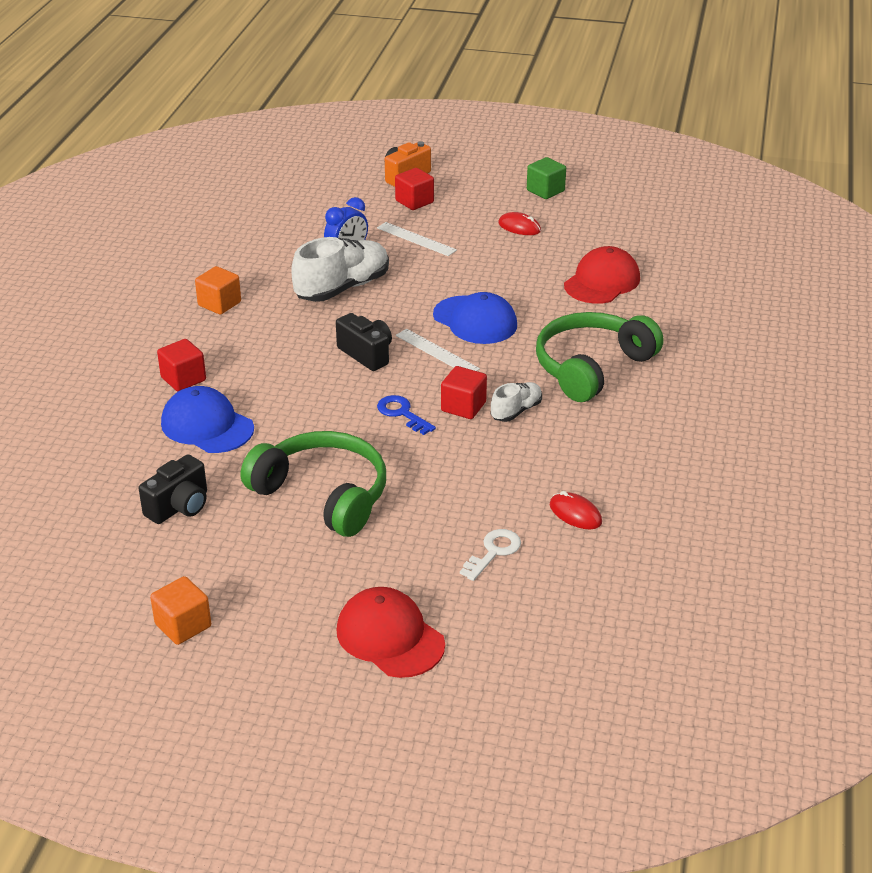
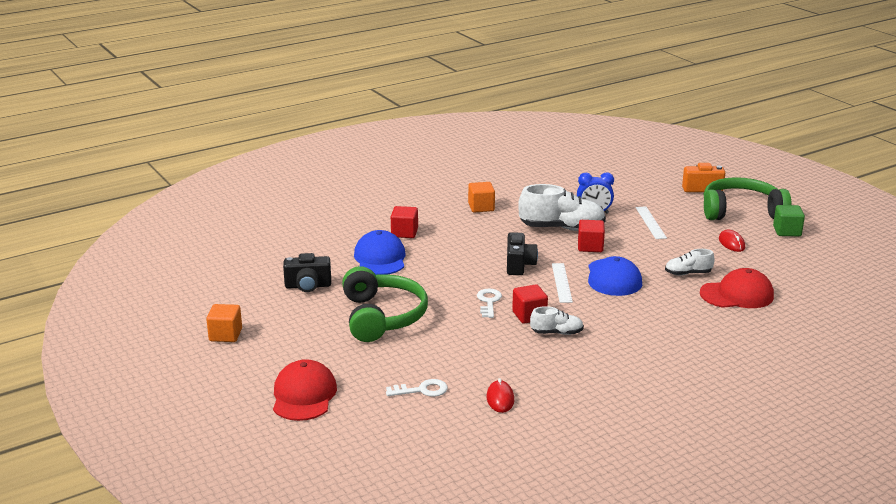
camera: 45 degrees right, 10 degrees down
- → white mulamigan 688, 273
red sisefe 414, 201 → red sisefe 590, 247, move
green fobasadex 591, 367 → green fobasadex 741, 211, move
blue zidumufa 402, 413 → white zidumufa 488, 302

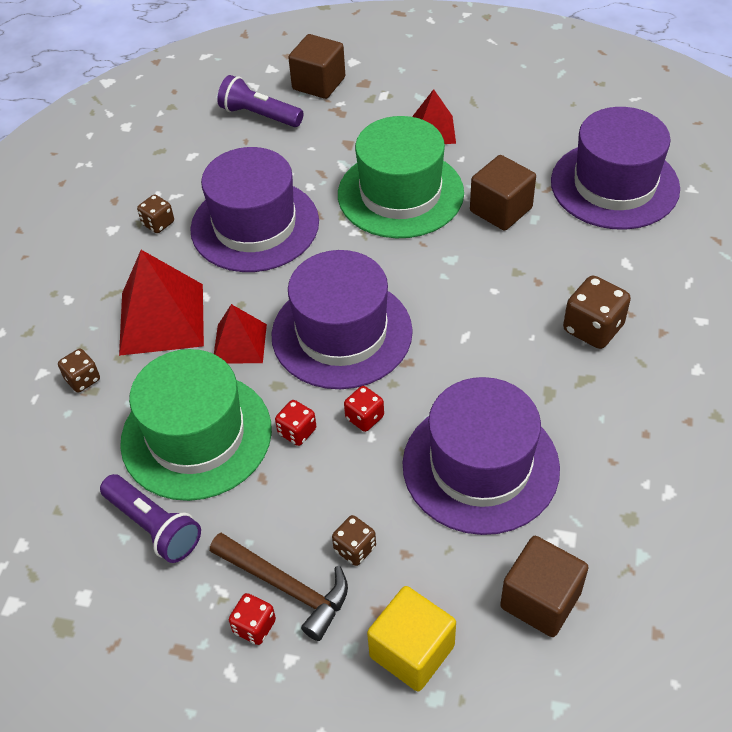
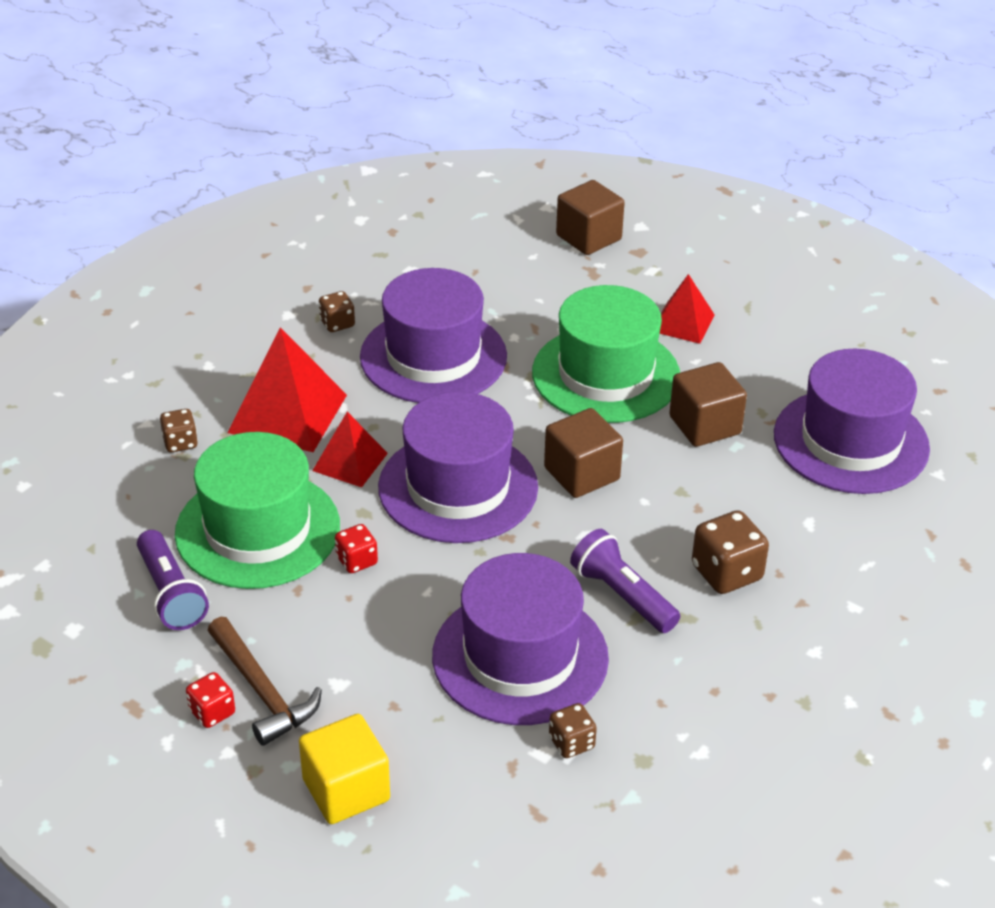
camera: 20 degrees right, 10 degrees down
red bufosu 364, 417 → -
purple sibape 259, 115 → purple sibape 622, 595, move
brown bufosu 355, 548 → brown bufosu 571, 743, move
brown sisefe 540, 600 → brown sisefe 581, 474, move

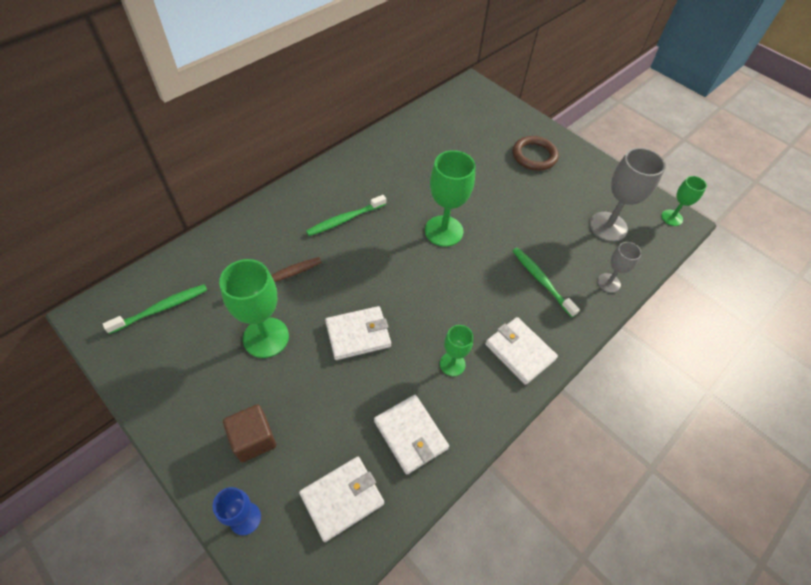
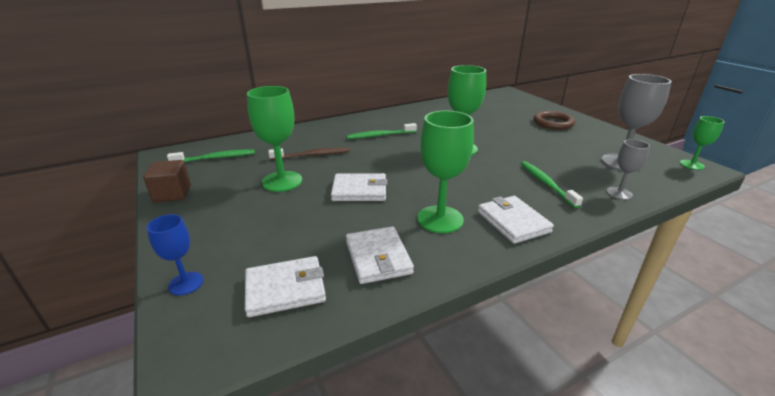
camera: 20 degrees right, 25 degrees down
brown sisefe 253, 439 → brown sisefe 172, 194, move
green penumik 452, 364 → green penumik 440, 219, x1.77

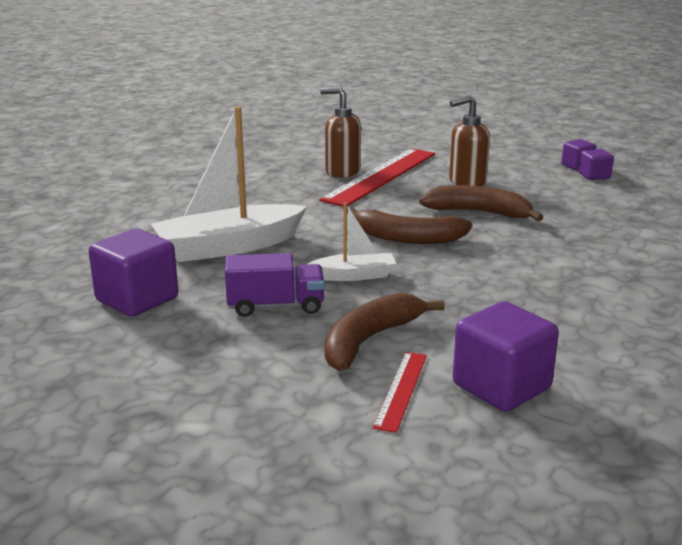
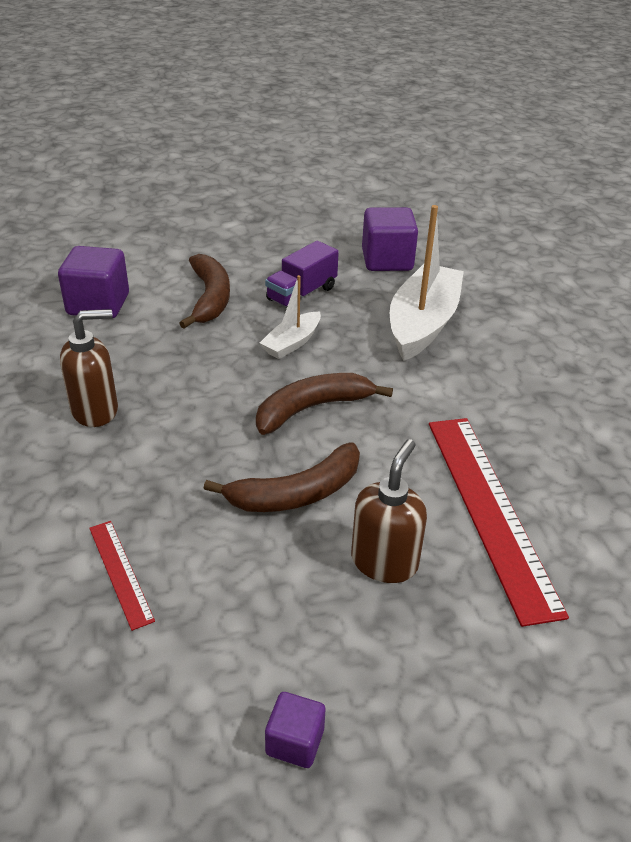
camera: 135 degrees right, 15 degrees up
purple sisefe 594, 176 → -
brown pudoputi 342, 172 → brown pudoputi 95, 410, move
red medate 401, 390 → red medate 120, 572, move

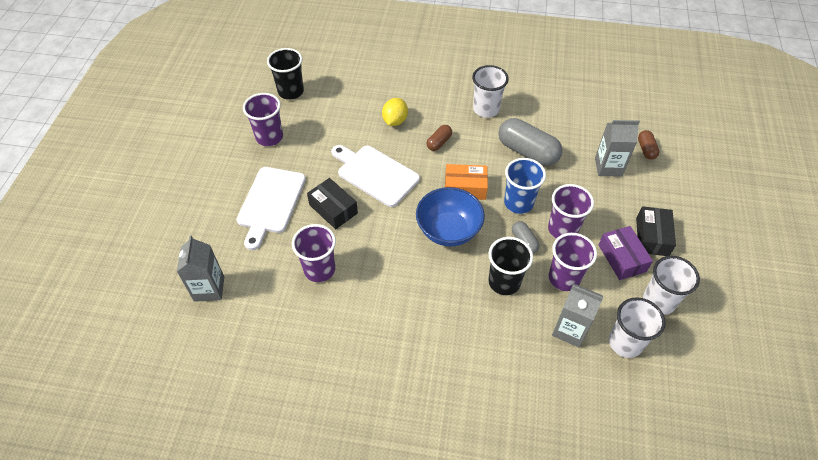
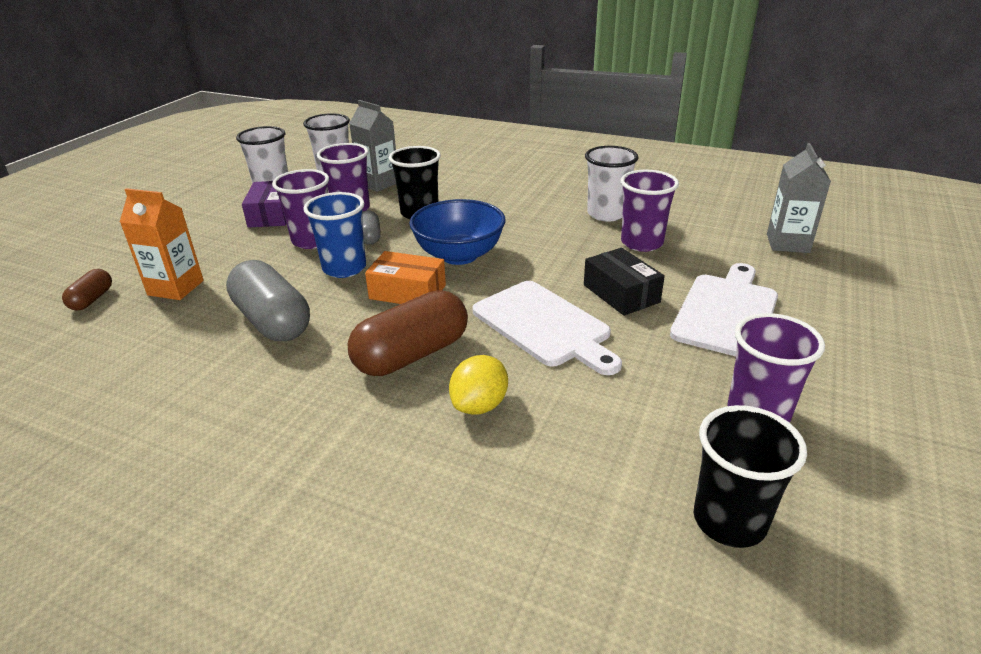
camera: 165 degrees left, 20 degrees down
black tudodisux 652, 237 → -
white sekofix 486, 109 → white sekofix 606, 214, move
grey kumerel 608, 167 → orange kumerel 176, 288
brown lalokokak 439, 142 → brown lalokokak 412, 355, x1.99

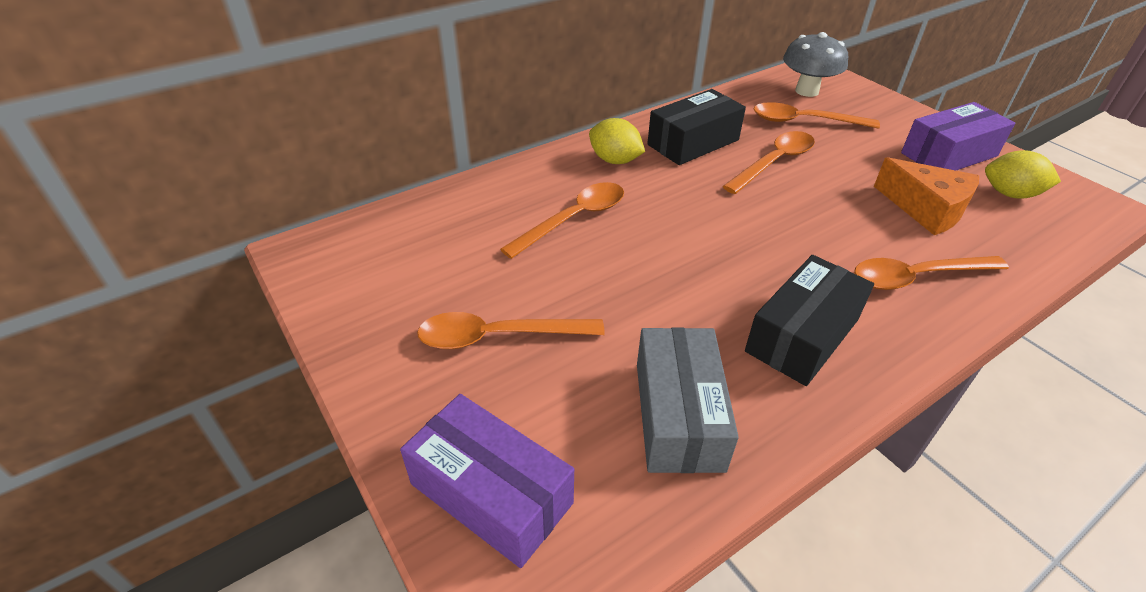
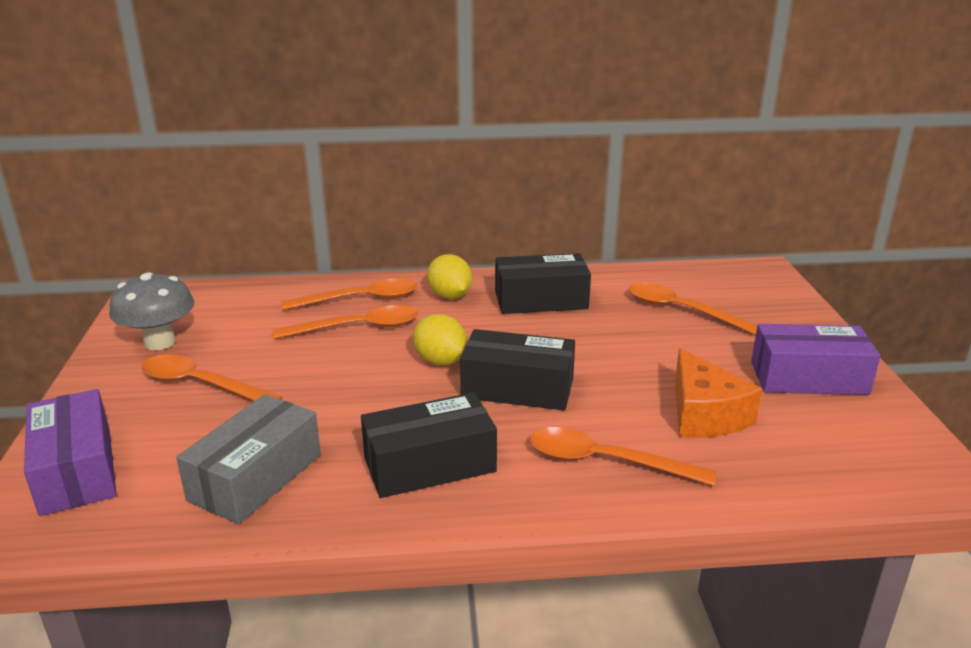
camera: 30 degrees right, 15 degrees down
- → black tudodisux 517, 388
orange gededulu 774, 162 → orange gededulu 361, 299, move
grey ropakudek 807, 91 → grey ropakudek 160, 342, move
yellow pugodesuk 1010, 194 → yellow pugodesuk 440, 361, move

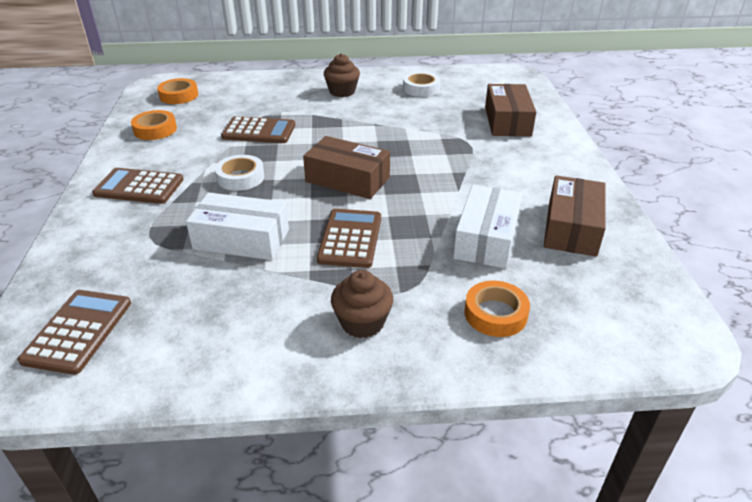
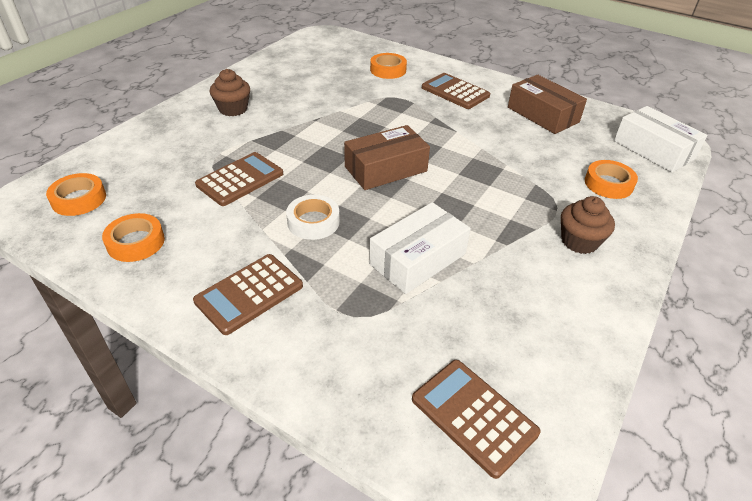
camera: 55 degrees left, 5 degrees up
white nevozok 421, 88 → -
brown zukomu 350, 238 → brown zukomu 455, 92, move
white tudodisux 486, 238 → white tudodisux 653, 150, move
brown tudodisux 507, 121 → orange nevozok 388, 70

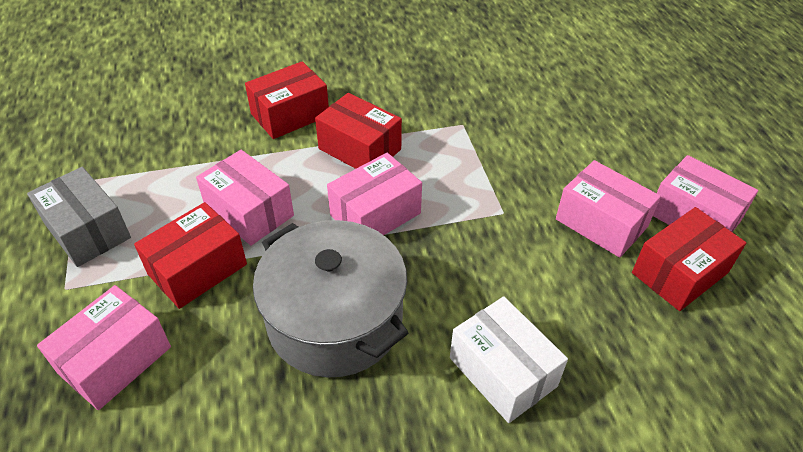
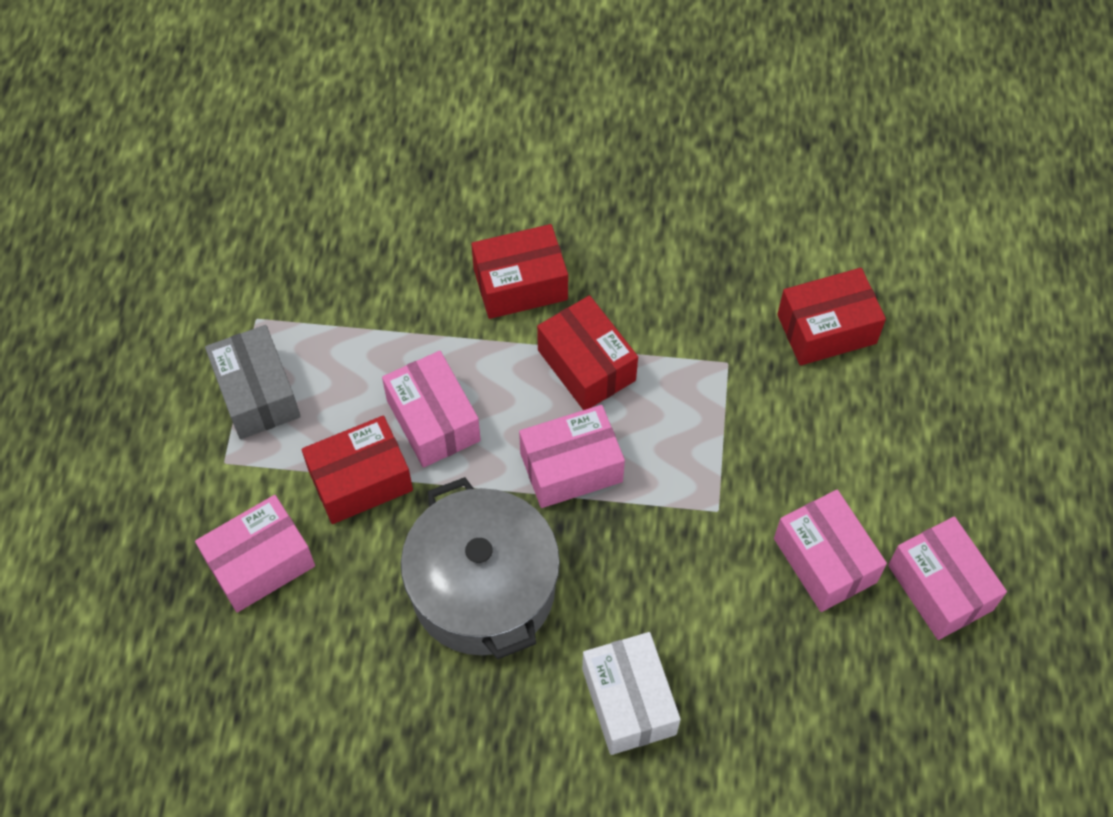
camera: 20 degrees right, 15 degrees up
red tudodisux 679, 272 → red tudodisux 826, 329, move

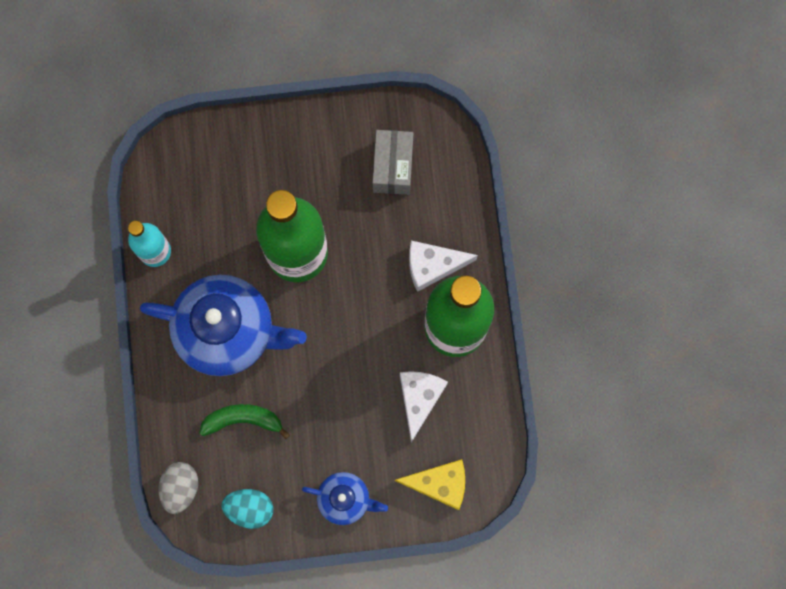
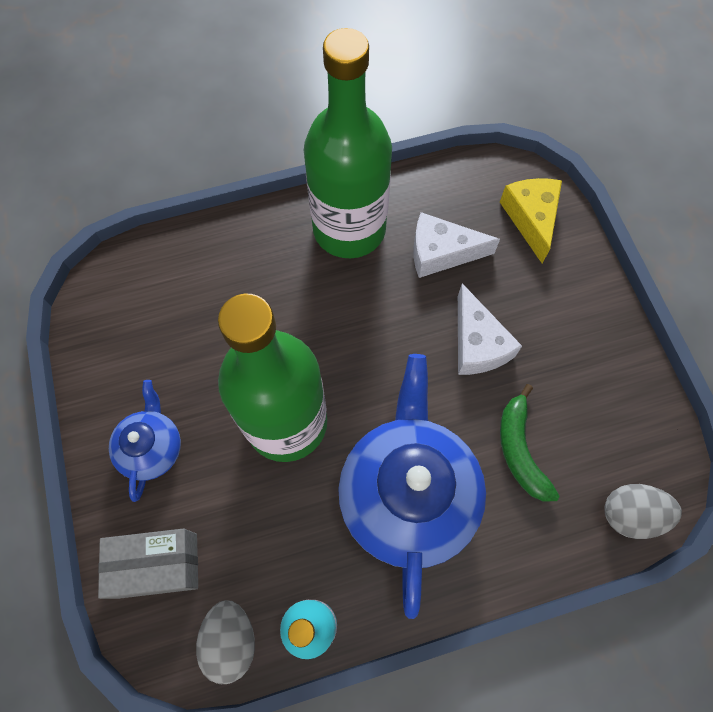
camera: 100 degrees left, 10 degrees down
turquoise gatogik 250, 508 → -
- → grey gatogik 231, 640
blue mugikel 345, 499 → blue mugikel 152, 448, move
grey tudodisux 392, 167 → grey tudodisux 158, 565, move
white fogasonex 433, 266 → white fogasonex 477, 344, move

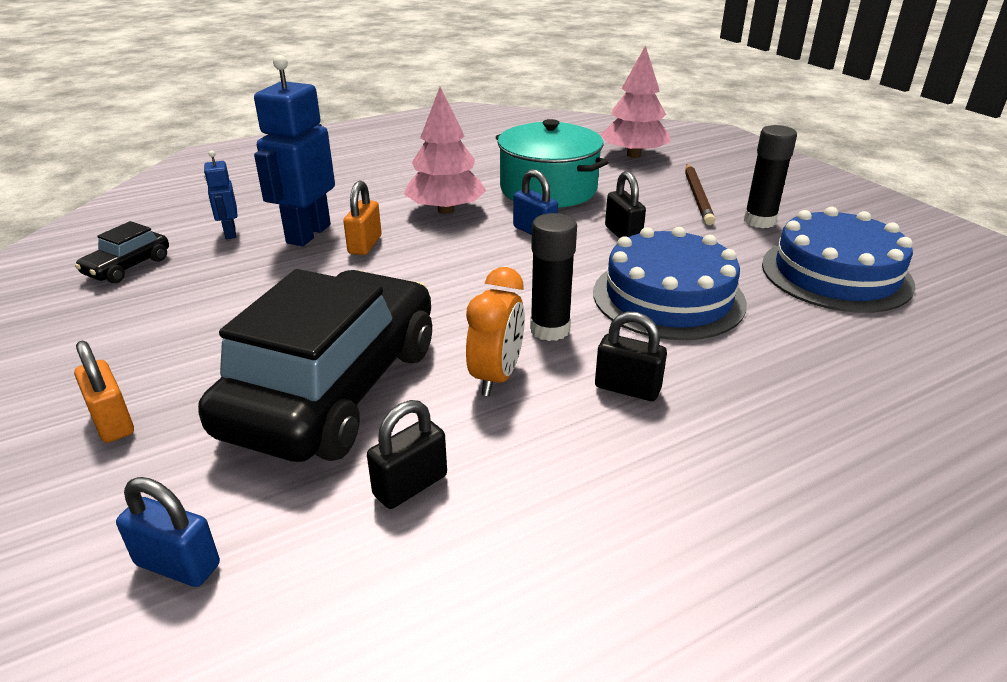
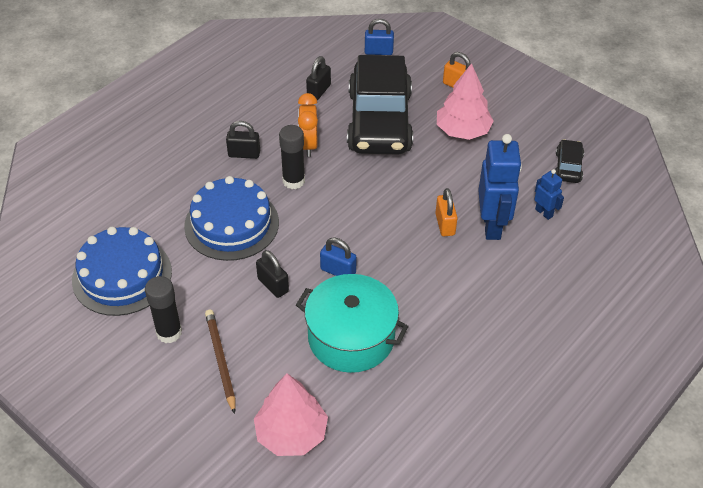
camera: 160 degrees right, 15 degrees up
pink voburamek 445, 210 → pink voburamek 463, 131, move

